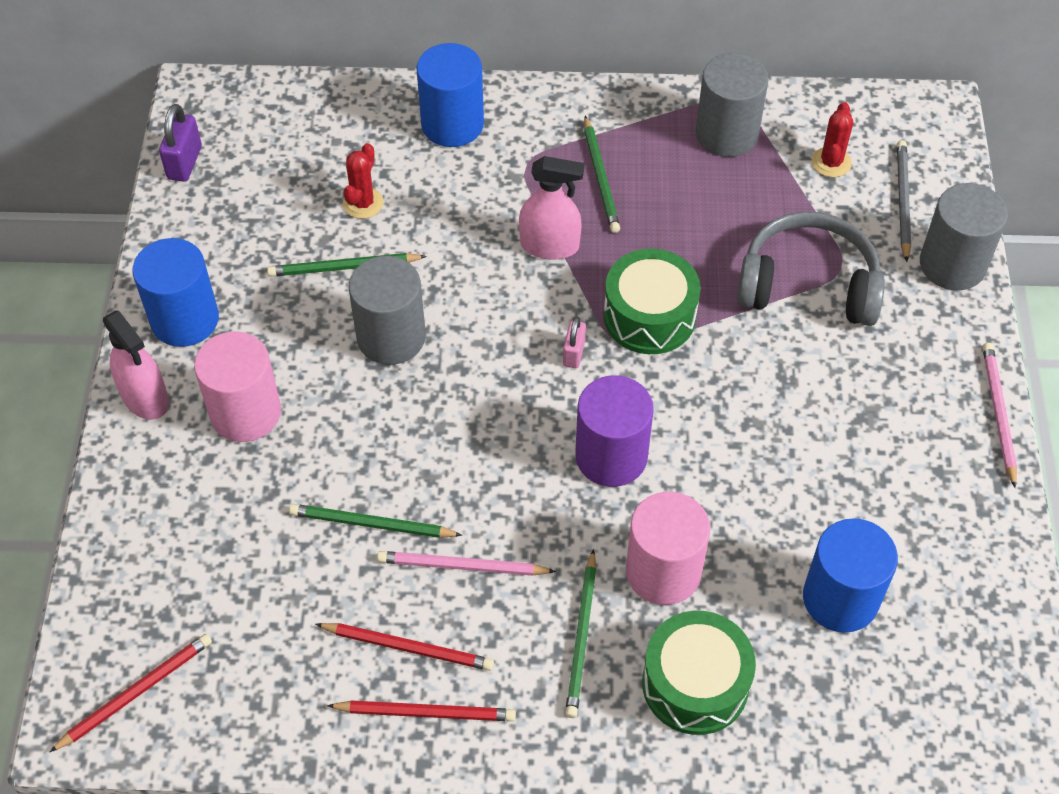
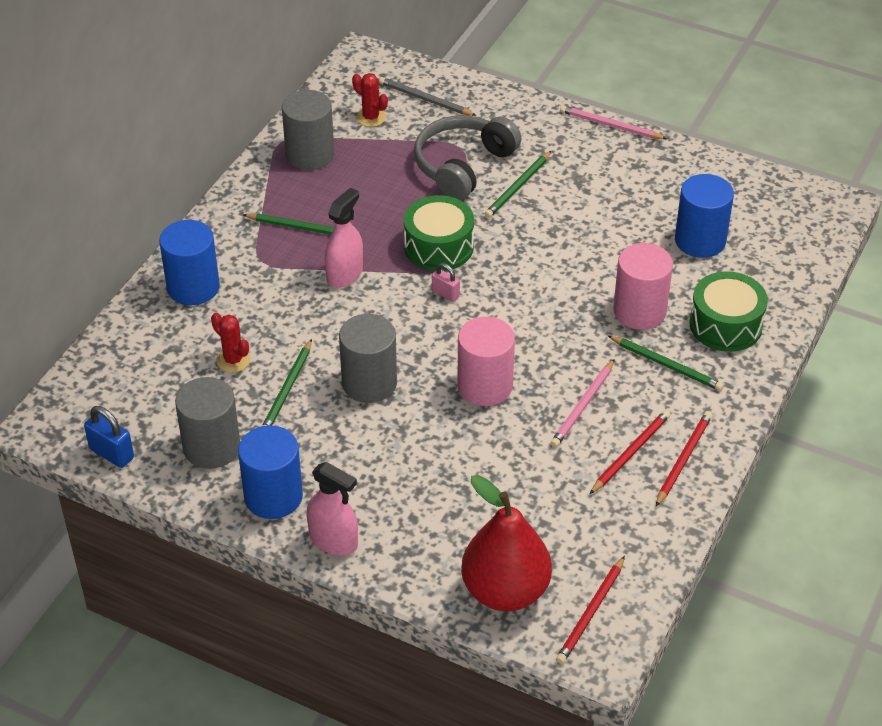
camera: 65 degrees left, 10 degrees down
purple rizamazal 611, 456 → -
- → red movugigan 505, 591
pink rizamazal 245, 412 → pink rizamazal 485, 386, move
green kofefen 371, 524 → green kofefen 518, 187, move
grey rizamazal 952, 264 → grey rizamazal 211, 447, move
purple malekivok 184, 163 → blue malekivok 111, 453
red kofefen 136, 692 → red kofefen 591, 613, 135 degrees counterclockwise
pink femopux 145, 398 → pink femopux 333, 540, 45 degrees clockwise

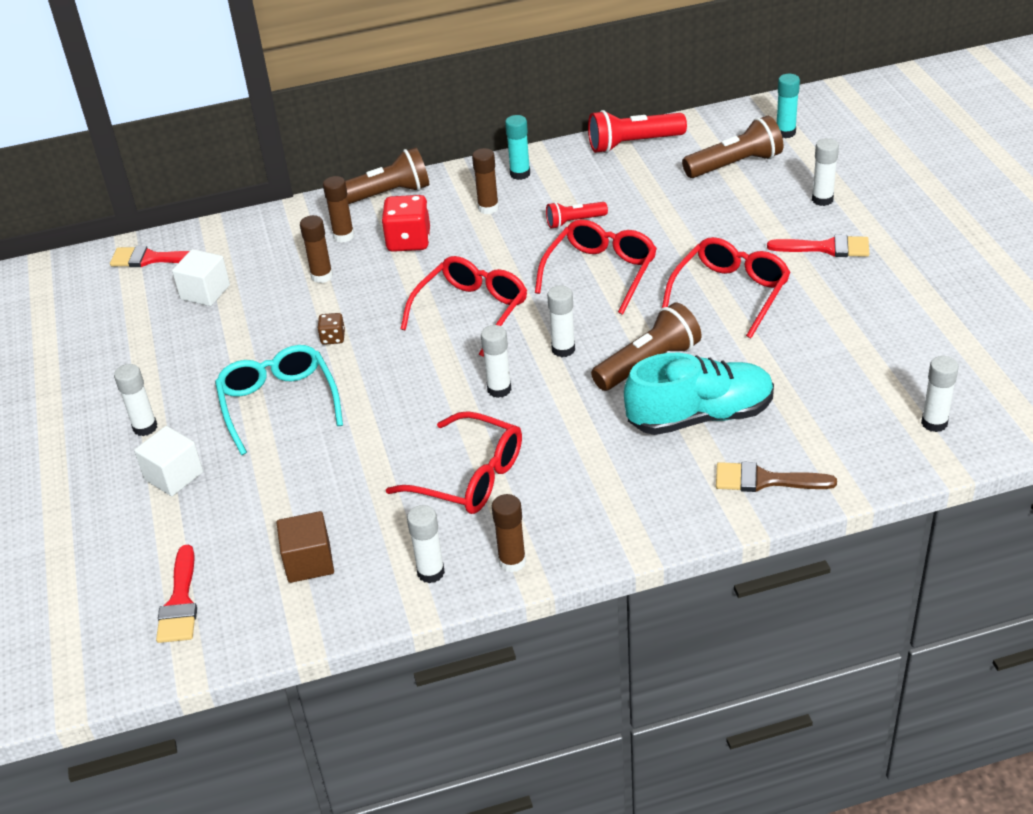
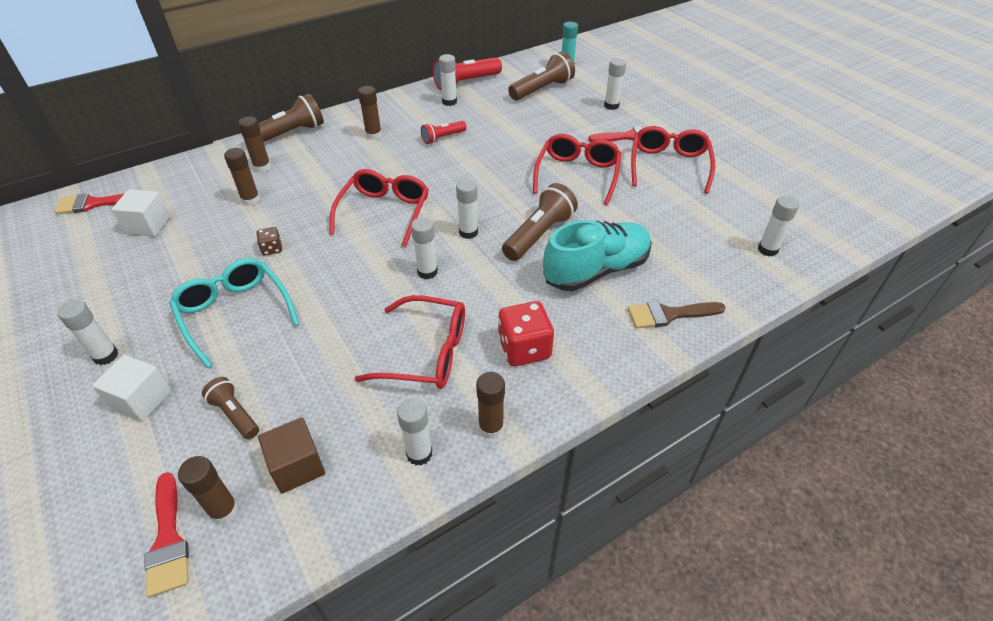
camera: 20 degrees left, 5 degrees up
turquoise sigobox 520, 174 → -
- → brown sigobox 224, 510
- → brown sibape 235, 414
- → white sigobox 449, 102
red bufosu 408, 241 → red bufosu 524, 348, move
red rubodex 601, 272 → red rubodex 669, 165, move

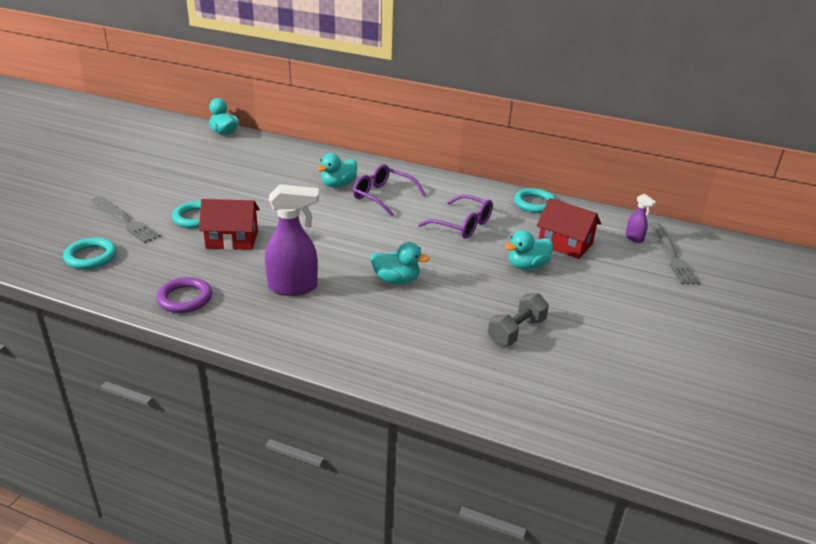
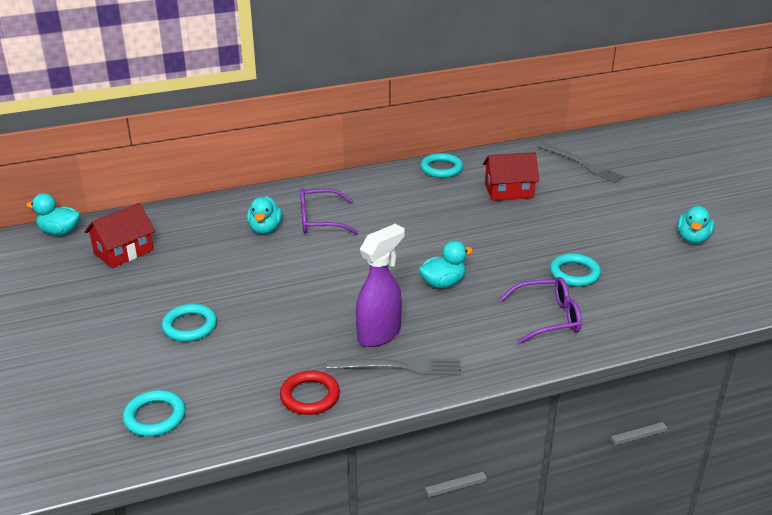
camera: 40 degrees left, 0 degrees up
purple femopux 634, 238 → -
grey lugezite 126, 221 → grey lugezite 399, 367, move
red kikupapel 232, 240 → red kikupapel 123, 251, move
purple rubodex 462, 225 → purple rubodex 547, 318, move
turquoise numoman 527, 266 → turquoise numoman 692, 238, move
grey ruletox 516, 331 → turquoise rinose 574, 273
purple rinose 185, 298 → red rinose 310, 396

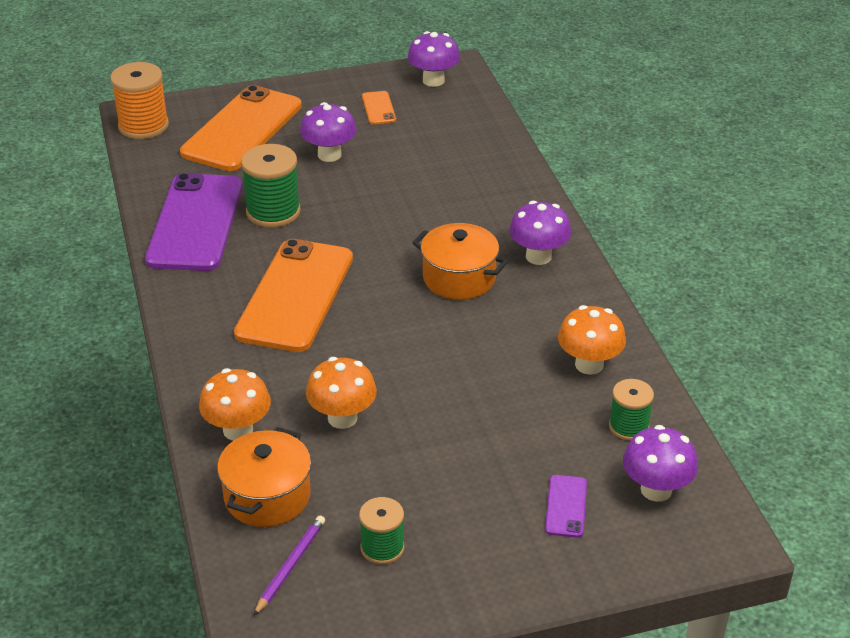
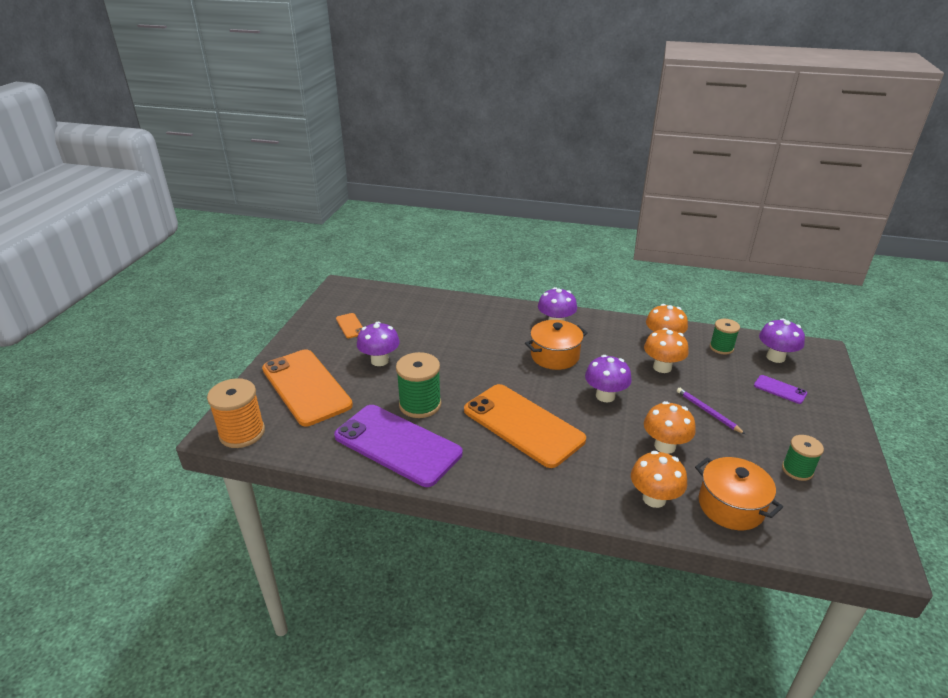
camera: 60 degrees left, 5 degrees down
- → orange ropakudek 662, 367
purple kofefen 290, 566 → purple kofefen 708, 412, move
purple ropakudek 433, 80 → purple ropakudek 605, 396, move
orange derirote 378, 108 → orange derirote 350, 326, 45 degrees clockwise

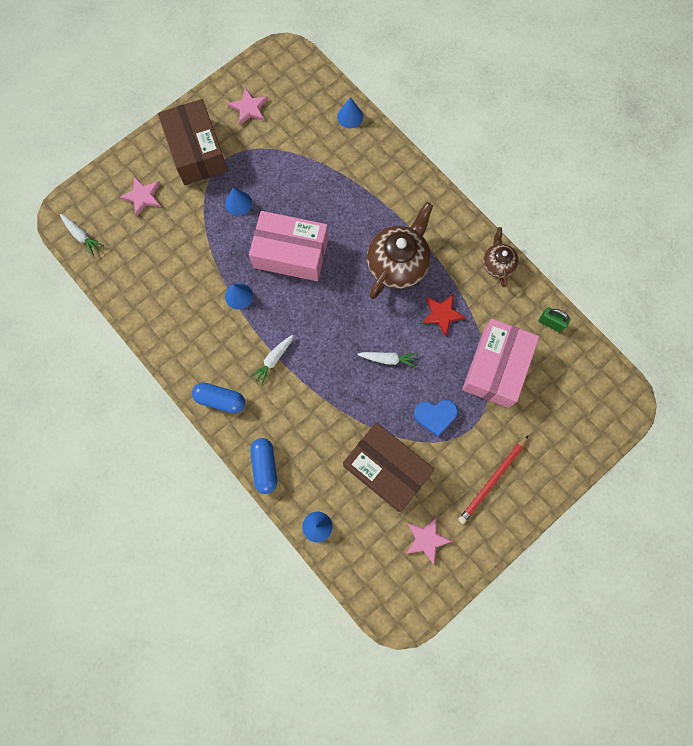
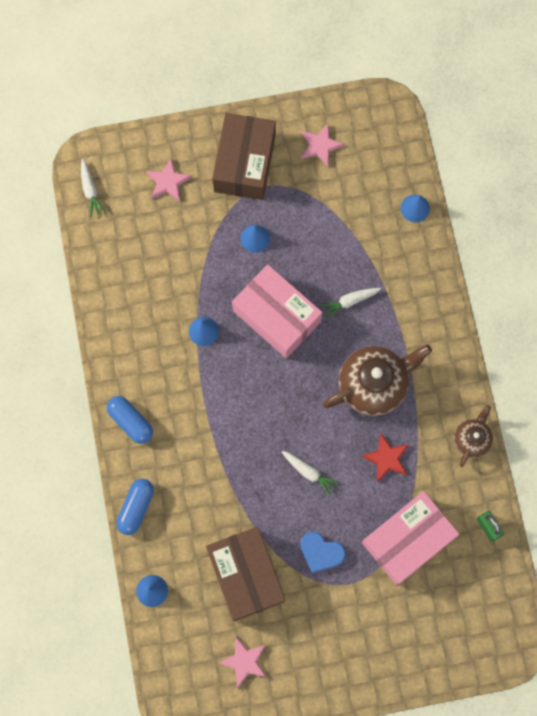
camera: 30 degrees right, 0 degrees up
red kofefen 492, 480 → -
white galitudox 273, 360 → white galitudox 350, 301, move

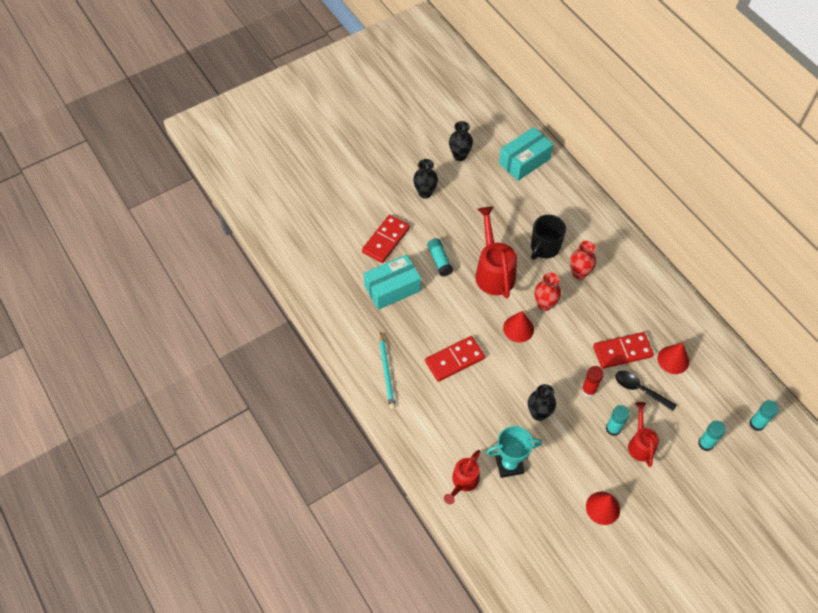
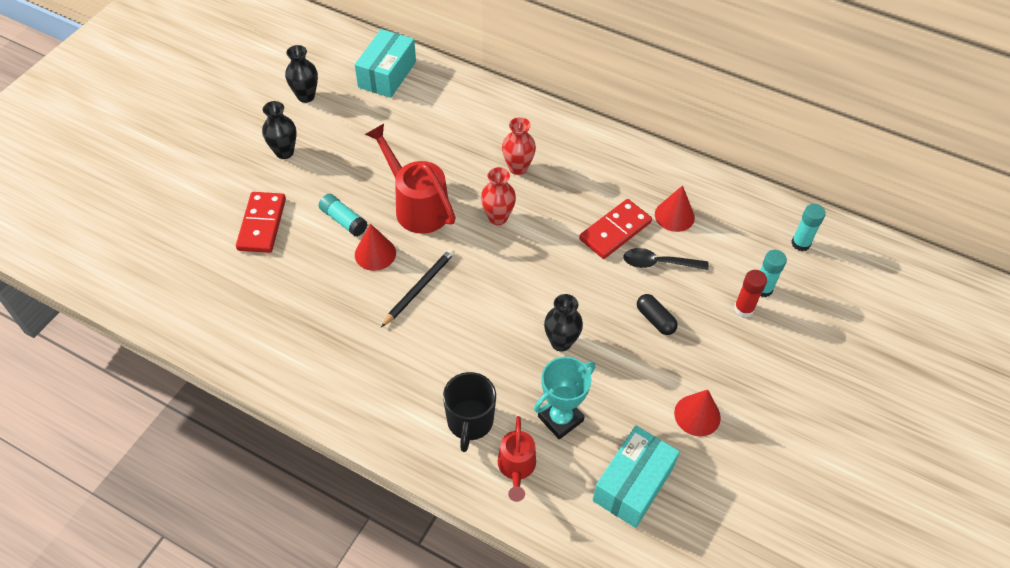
camera: 30 degrees left, 5 degrees down
turquoise kofefen 387, 372 → -
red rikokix 454, 360 → -
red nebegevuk 640, 444 → -
- → black kofefen 419, 288
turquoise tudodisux 392, 288 → turquoise tudodisux 633, 484, move
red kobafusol 518, 328 → red kobafusol 375, 253, move
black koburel 544, 248 → black koburel 470, 422, move
red sigobox 588, 390 → red sigobox 743, 309, move
turquoise sigobox 613, 428 → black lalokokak 655, 319

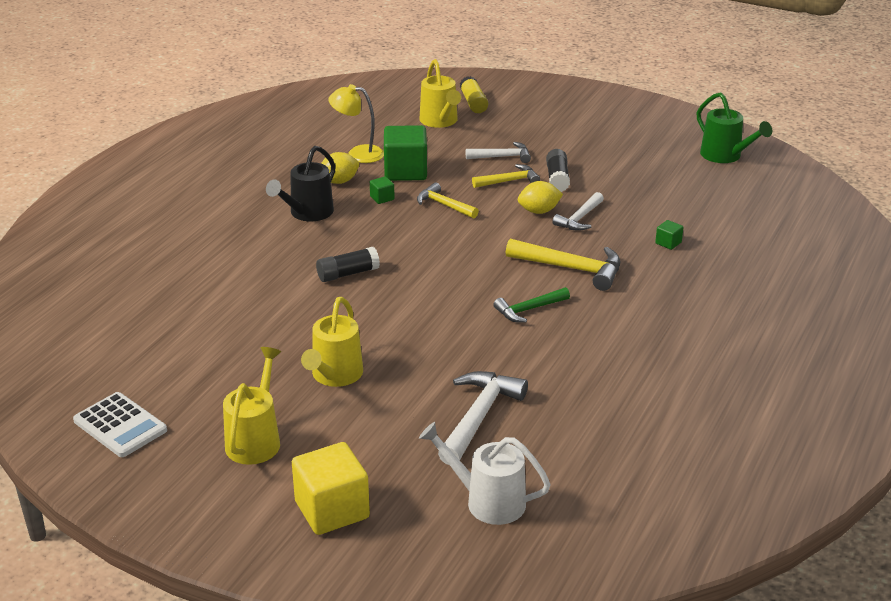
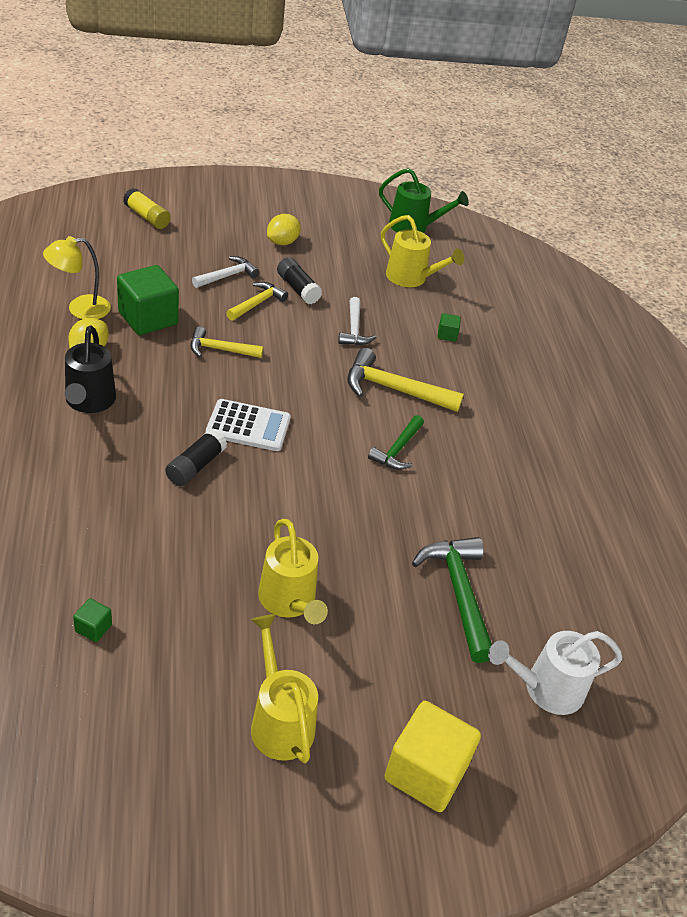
camera: 40 degrees left, 10 degrees up
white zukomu 120, 426 → white zukomu 248, 426, move
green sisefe 382, 198 → green sisefe 93, 628, move
yellow nebegevuk 440, 121 → yellow nebegevuk 411, 278, move
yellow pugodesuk 539, 211 → yellow pugodesuk 282, 242, move
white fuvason 479, 417 → green fuvason 458, 593
yellow fuvason 571, 269 → yellow fuvason 394, 389, 150 degrees counterclockwise

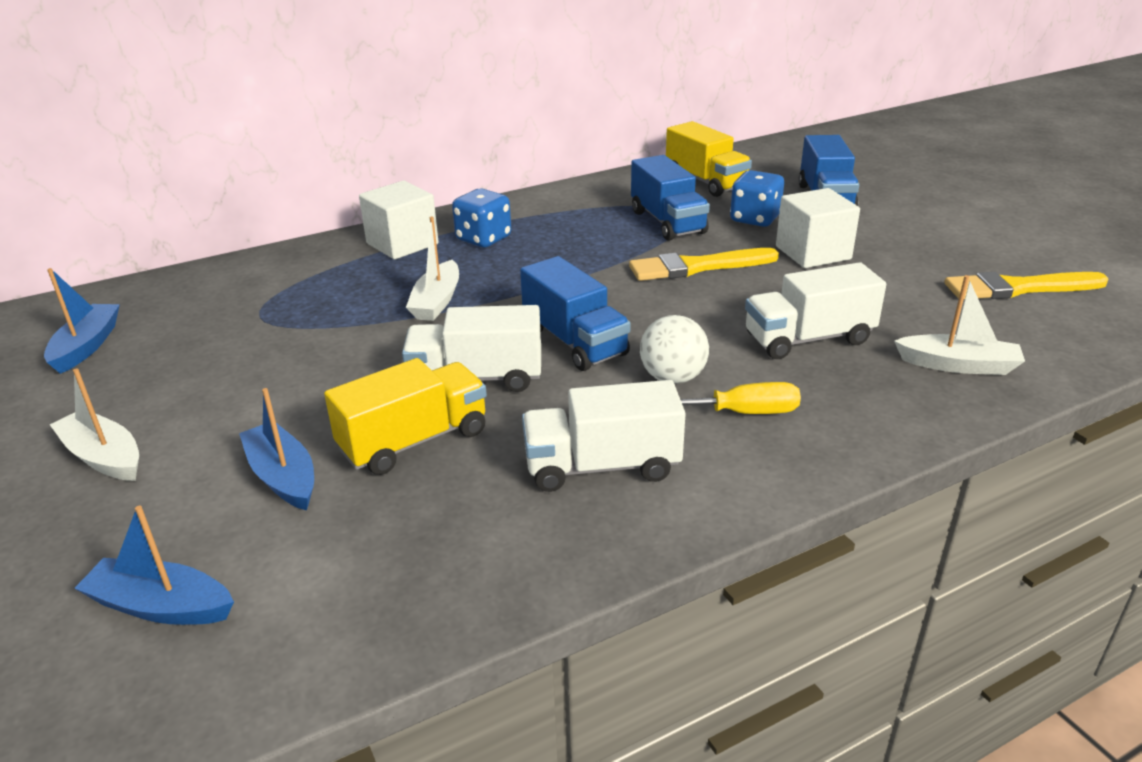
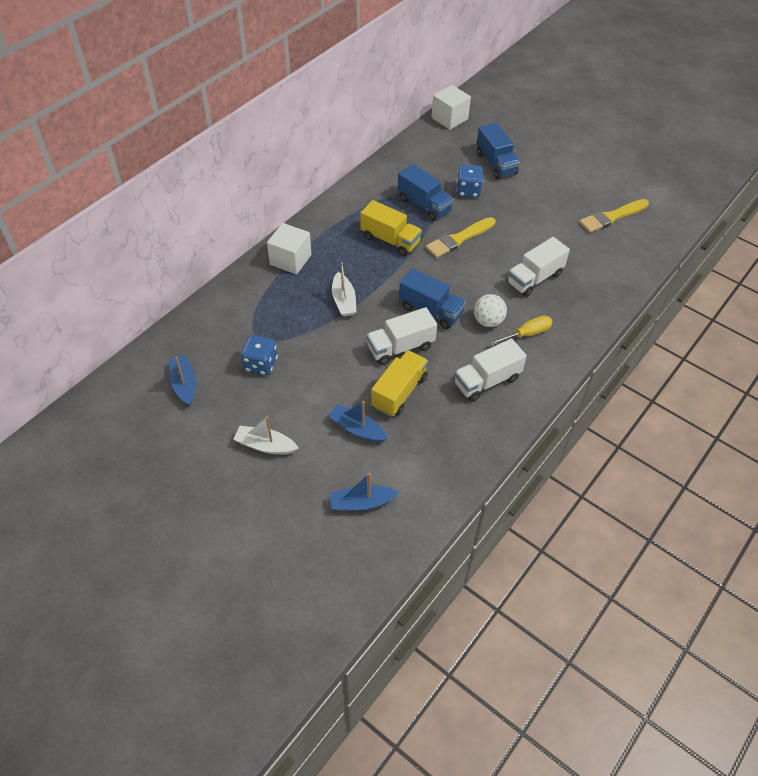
camera: 25 degrees left, 20 degrees up
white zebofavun 958, 365 → -
blue bufosu 483, 239 → blue bufosu 260, 364, move
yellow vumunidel 705, 182 → yellow vumunidel 390, 240, move
white sisefe 813, 253 → white sisefe 449, 118, move

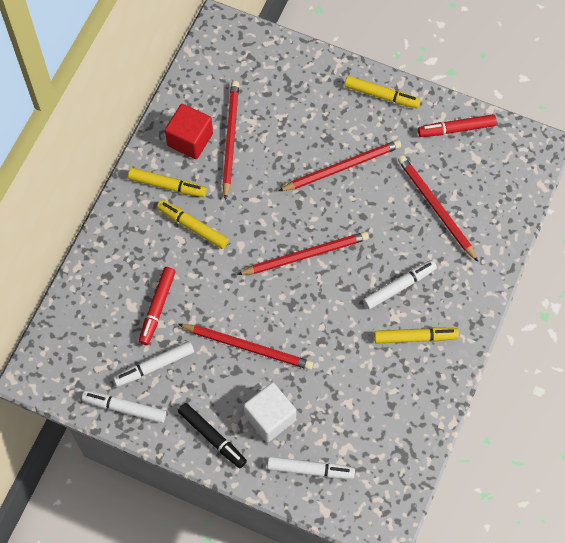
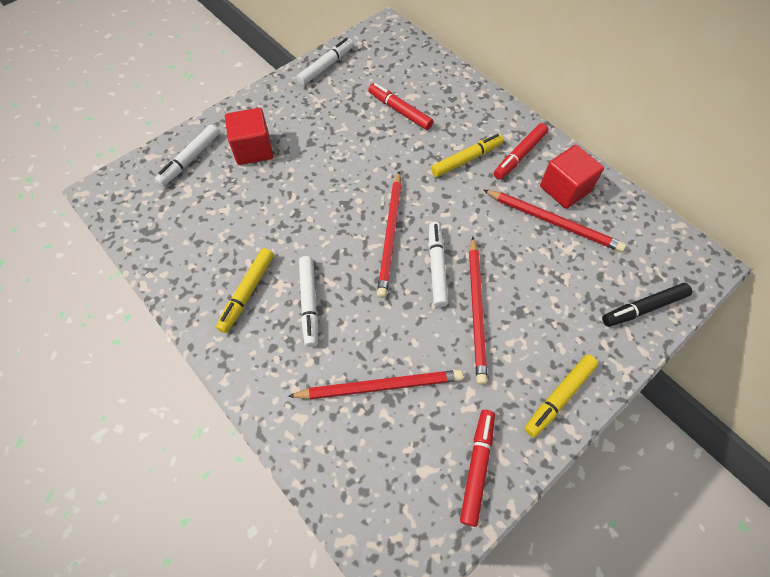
camera: 115 degrees right, 5 degrees down
red kofefen 248, 347 → -
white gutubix 154, 366 → white gutubix 437, 267, move
black gutubix 212, 437 → black gutubix 643, 308, move
yellow gutubix 167, 185 → red gutubix 519, 155
white sisefe 270, 418 → red sisefe 253, 149

